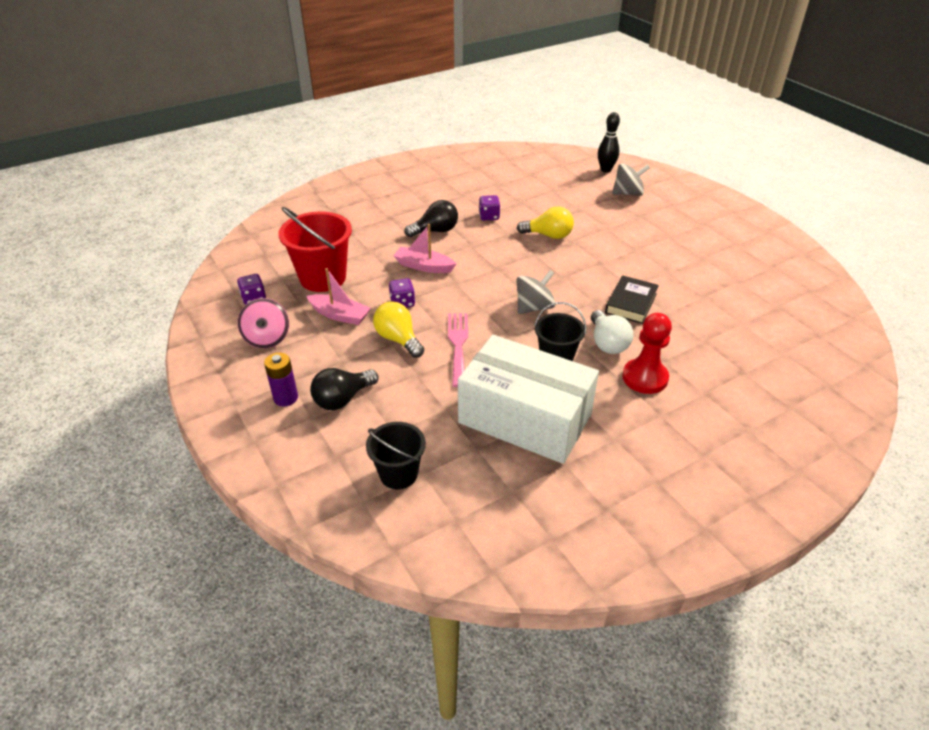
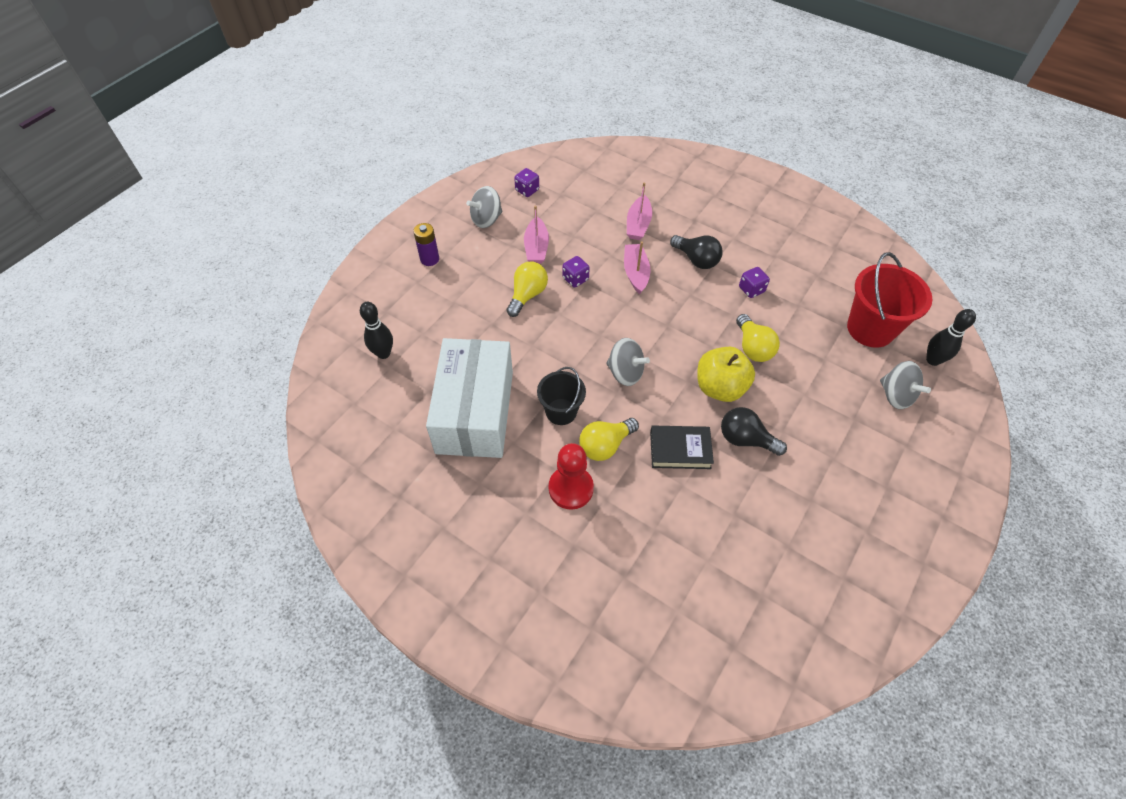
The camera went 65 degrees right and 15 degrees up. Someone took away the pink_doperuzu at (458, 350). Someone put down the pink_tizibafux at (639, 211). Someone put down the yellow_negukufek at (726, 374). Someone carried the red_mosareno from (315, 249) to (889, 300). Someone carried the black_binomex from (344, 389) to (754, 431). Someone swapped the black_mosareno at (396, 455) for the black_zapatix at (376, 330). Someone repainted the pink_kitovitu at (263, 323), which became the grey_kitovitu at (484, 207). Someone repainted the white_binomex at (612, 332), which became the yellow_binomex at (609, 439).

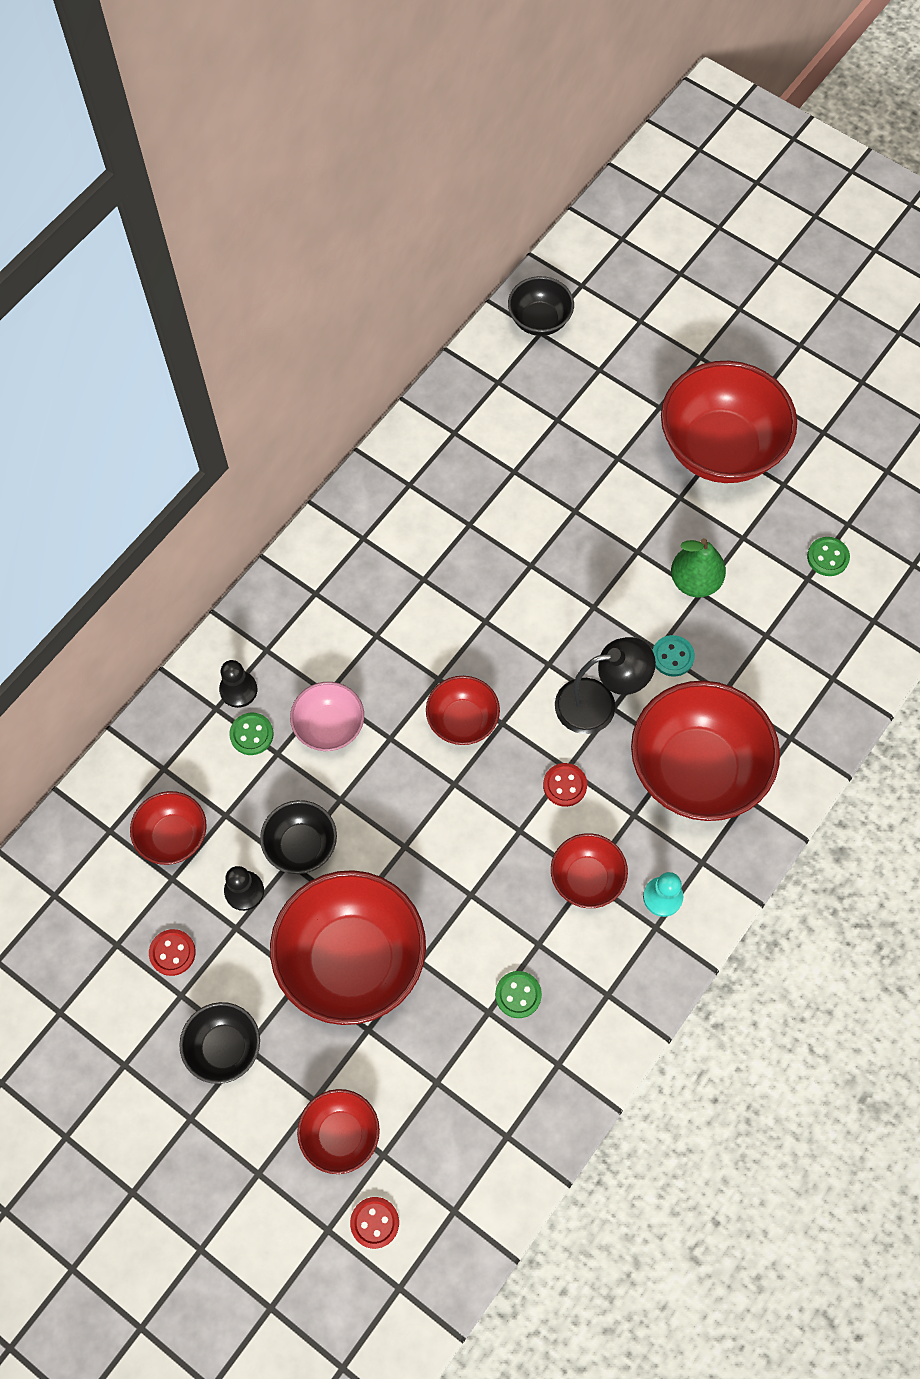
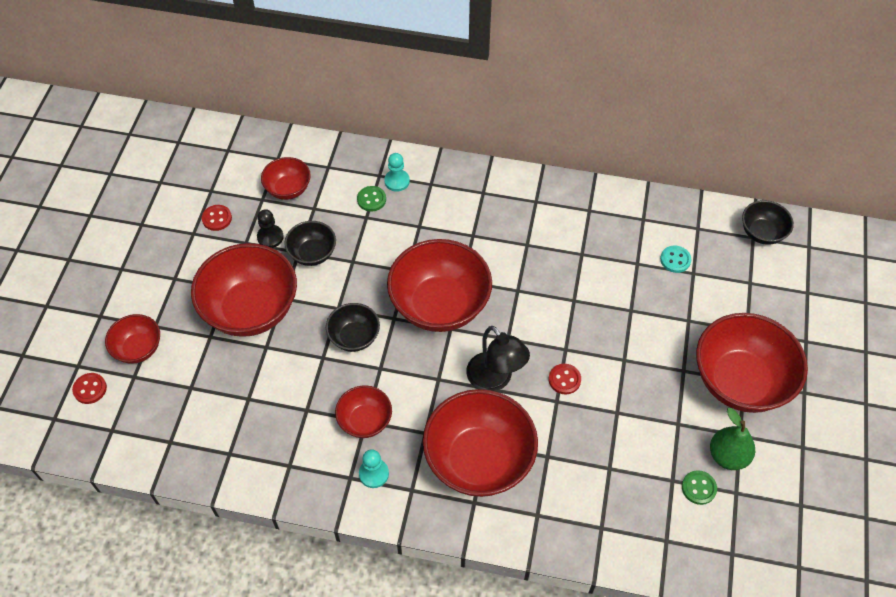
The camera went 65 degrees right and 10 degrees down. Someone took away the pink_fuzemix at (327, 716). Someone took away the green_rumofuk at (518, 994). Someone carried the black_fuzemix from (219, 1043) to (353, 327). Someone carried the red_rumofuk from (565, 785) to (565, 379). Someone carried the turquoise_rumofuk from (674, 656) to (675, 259). Someone carried the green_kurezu from (698, 567) to (732, 439). Someone repainted the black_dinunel at (238, 684), which became the turquoise_dinunel at (397, 172). Someone scaled the red_fuzemix at (463, 710) by 1.94.

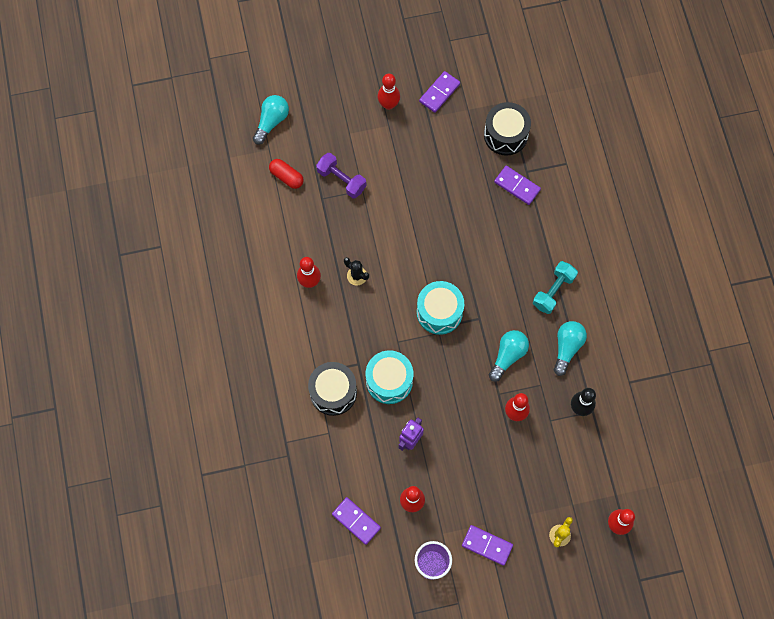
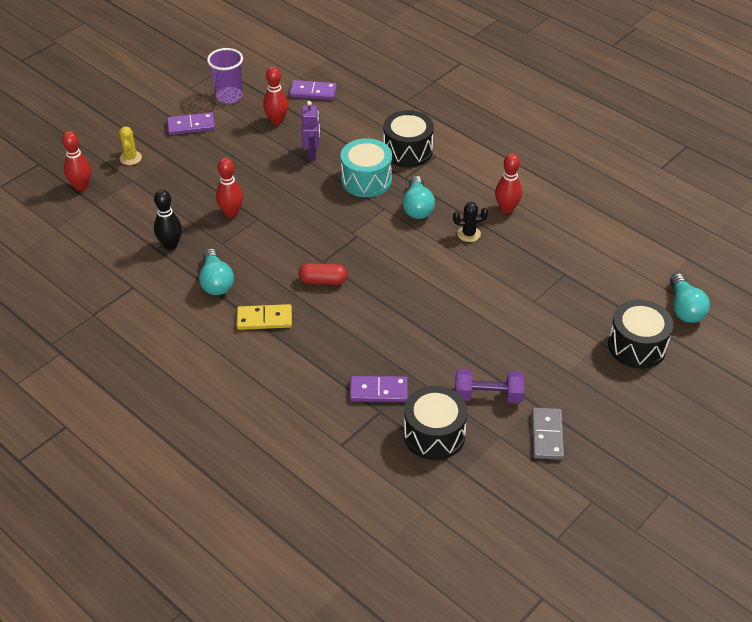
The camera went 145 degrees right and 25 degrees down. Someone took away the red_zapatix at (389, 92). Someone took away the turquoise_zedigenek at (440, 308). Someone put down the black_zedigenek at (640, 334). Someone carried the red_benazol from (286, 174) to (323, 274). Someone carried the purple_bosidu from (341, 175) to (490, 386). Someone carried the turquoise_binomex from (509, 356) to (418, 197). Someone swapped the turquoise_bosidu at (555, 287) for the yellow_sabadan at (264, 317). Someone repainted the purple_sabadan at (439, 92), which became the grey_sabadan at (548, 434).

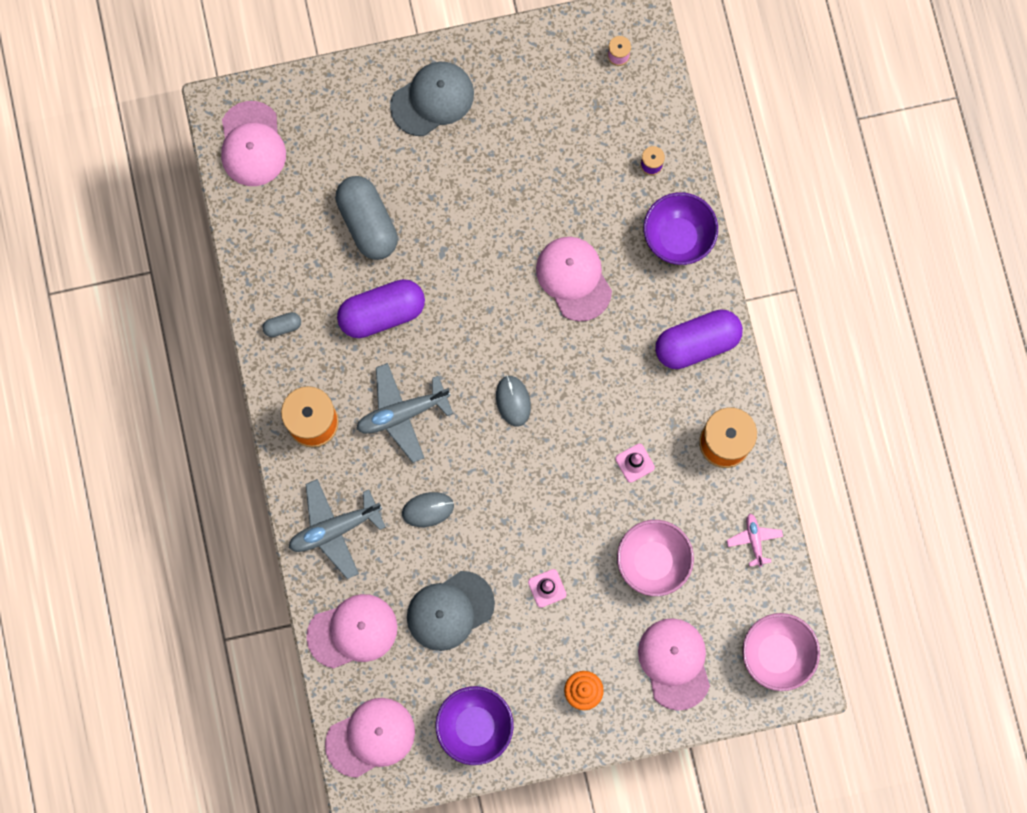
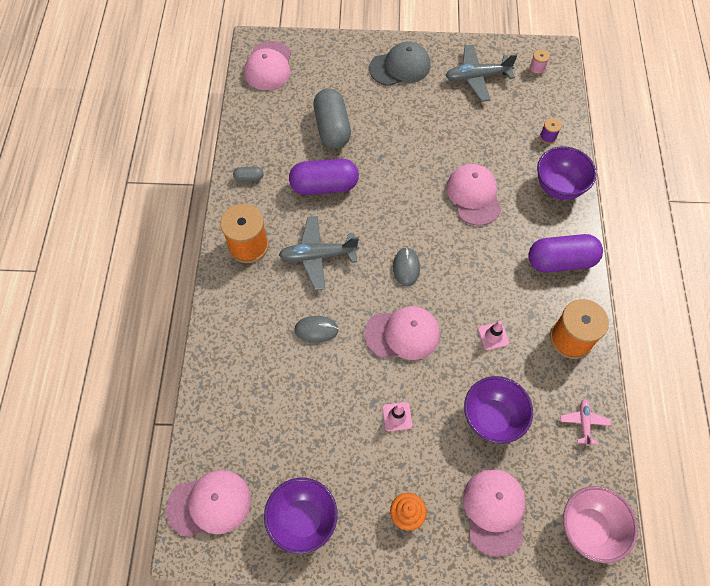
The camera went 15 degrees right and 15 degrees down. Someone took away the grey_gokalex at (451, 611). Someone carried the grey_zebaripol from (337, 529) to (481, 73). Someone carried the pink_gokalex from (351, 631) to (402, 333). Someone repainted the pink_fuzemix at (655, 558), which became the purple_fuzemix at (498, 410).

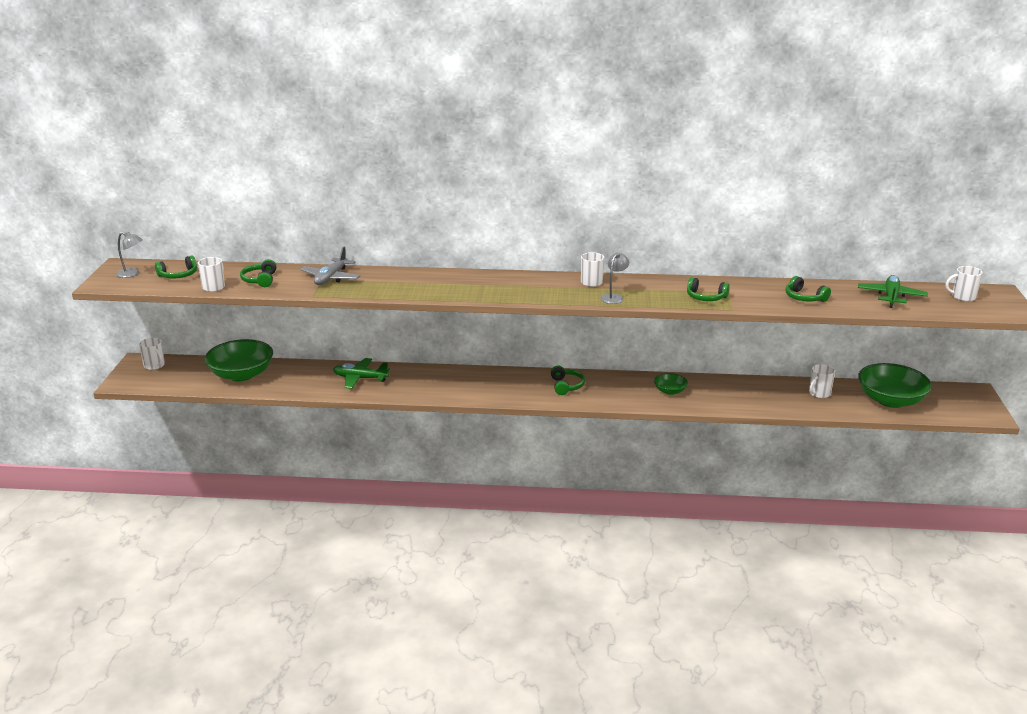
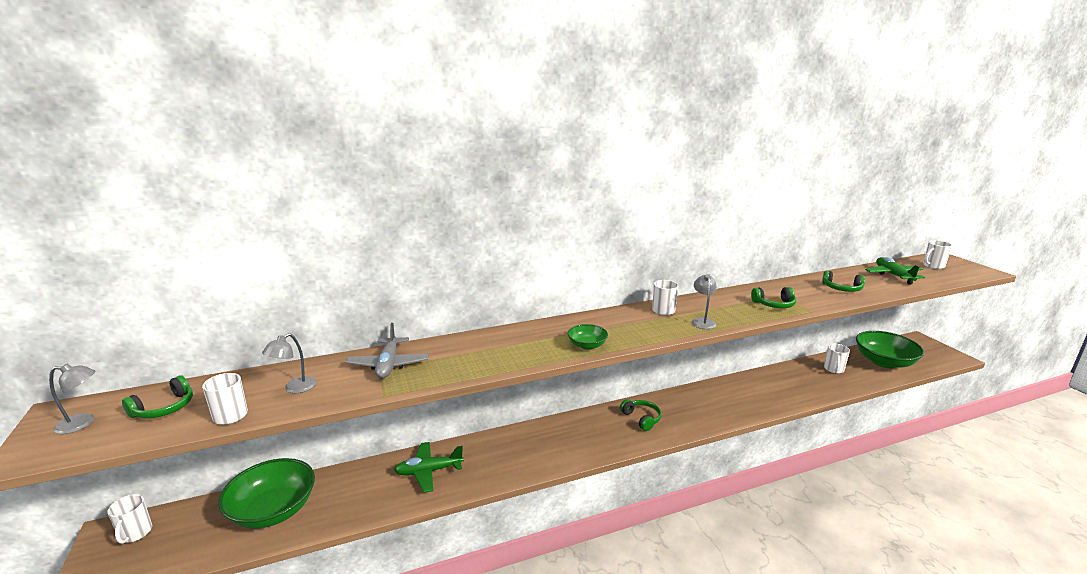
The camera went 25 degrees left and 5 degrees down. Someone carried the green_fuzemix from (671, 384) to (587, 337). Someone swapped the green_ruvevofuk at (258, 273) for the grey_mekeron at (289, 363). Someone rotated the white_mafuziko at (152, 354) by 60 degrees clockwise.

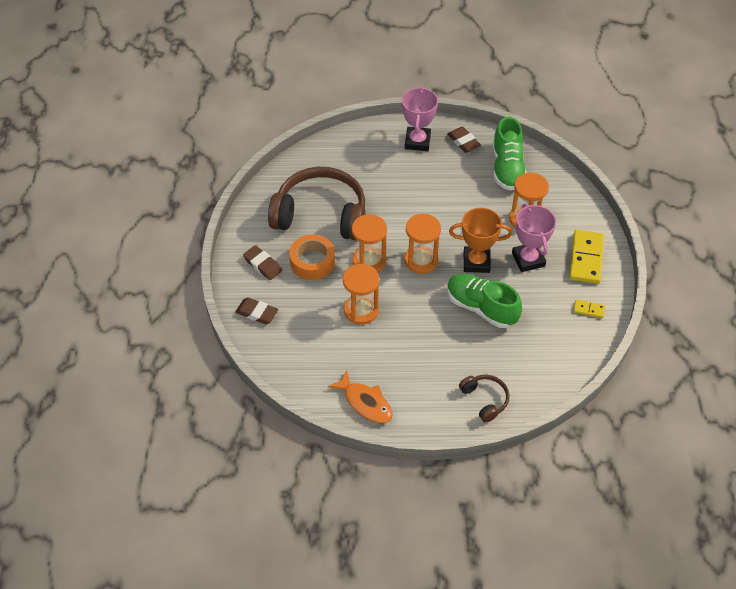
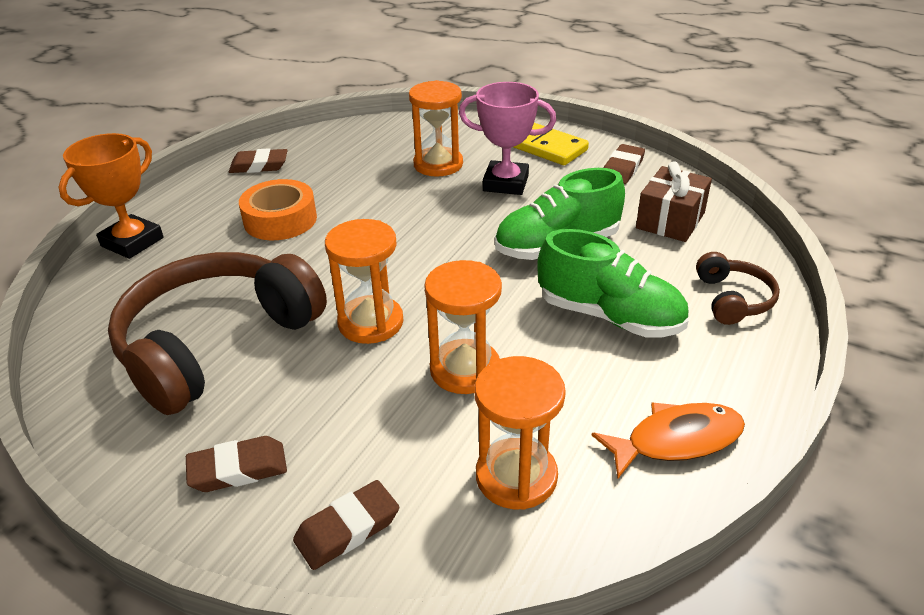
The camera went 60 degrees left and 15 degrees down. Someone took away the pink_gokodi at (420, 118). Someone put down the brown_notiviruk at (674, 201). Someone carried the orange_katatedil from (312, 257) to (278, 209). Someone carried the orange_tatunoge from (422, 244) to (520, 433). Someone carried the orange_gokodi from (480, 240) to (111, 196). Someone carried the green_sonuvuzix from (510, 153) to (613, 283). Someone swapped the yellow_sabadan at (589, 308) for the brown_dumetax at (624, 164). Someone rotated the brown_ruvevofuk at (484, 399) by 90 degrees clockwise.

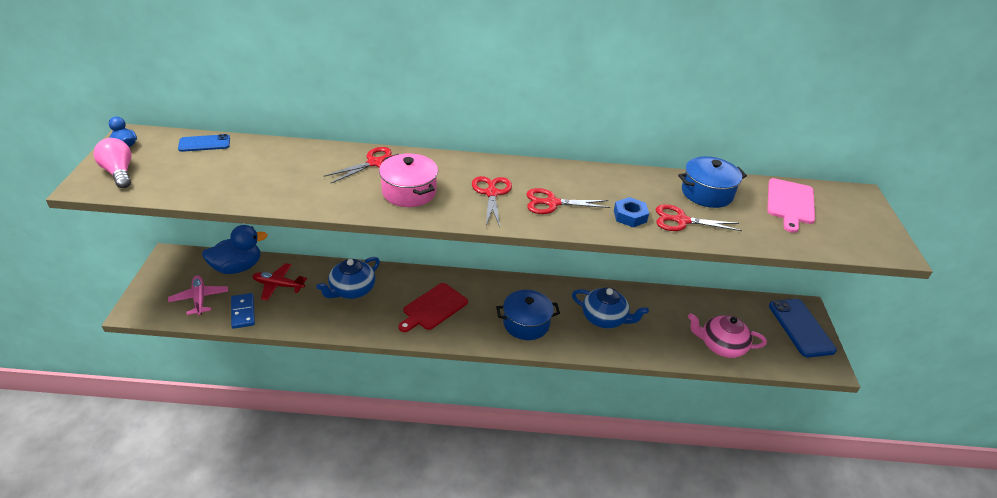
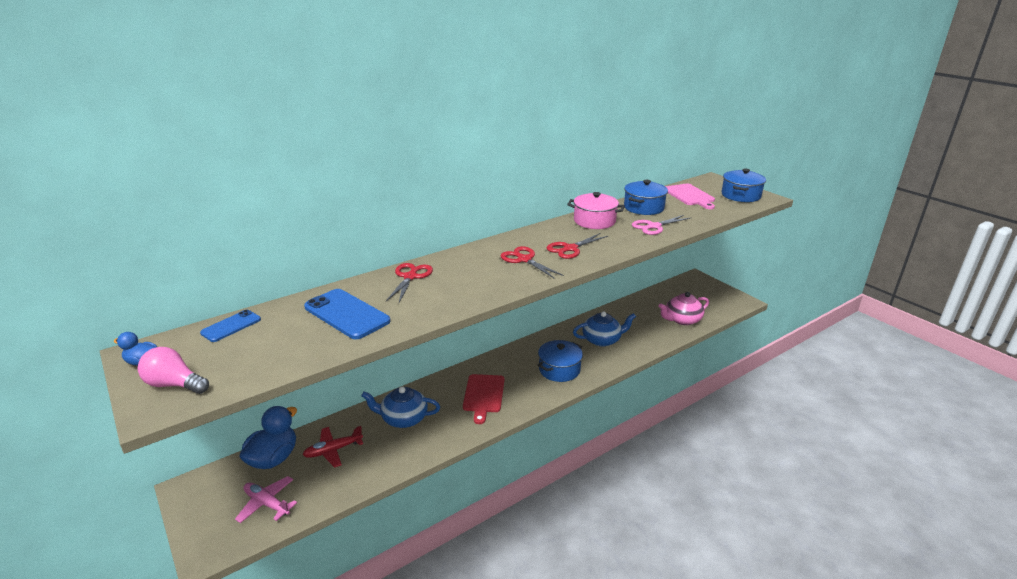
The camera went 35 degrees left and 10 degrees down. Someone took away the blue_sabadan at (243, 311). Someone took away the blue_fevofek at (631, 212). Someone put down the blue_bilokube at (743, 185). Someone carried the pink_bilokube from (408, 180) to (596, 210). Someone carried the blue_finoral from (803, 328) to (347, 314). Someone repainted the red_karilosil at (699, 217), which became the pink_karilosil at (662, 225). Someone rotated the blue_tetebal at (348, 278) by 90 degrees clockwise.

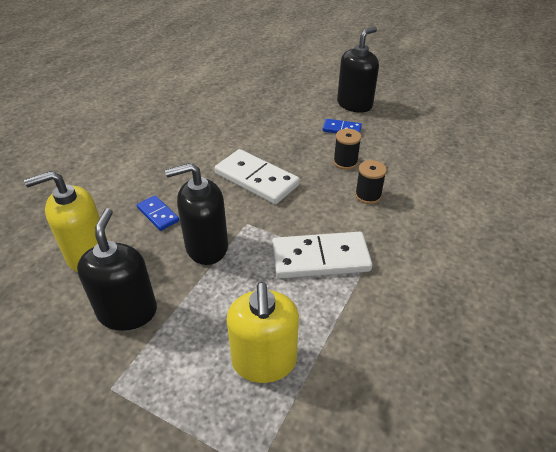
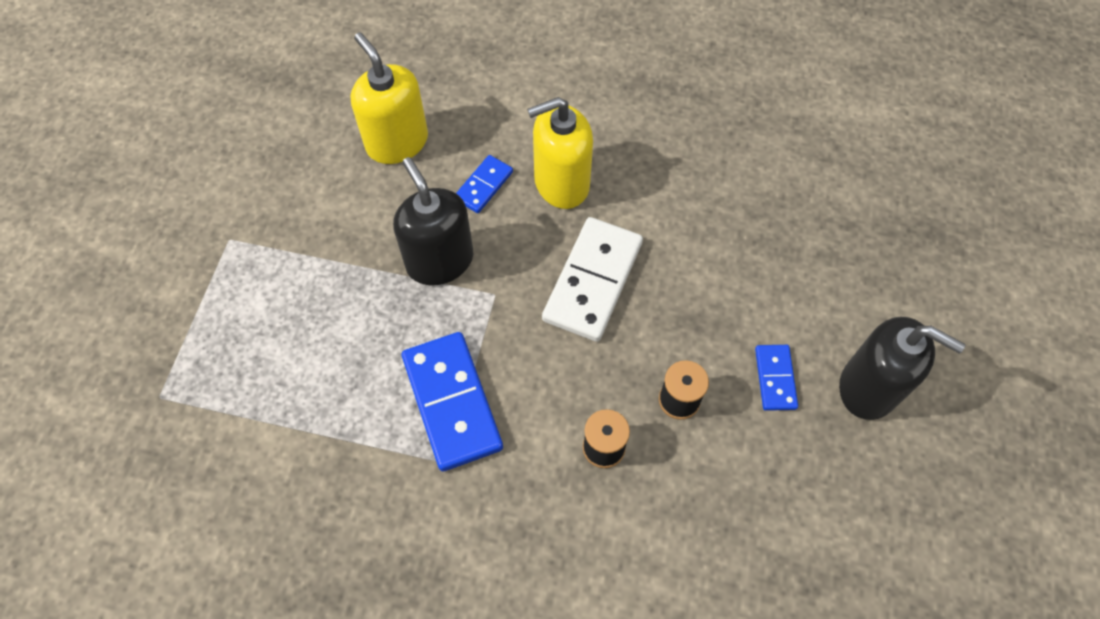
The camera went 75 degrees right and 20 degrees up. Someone took away the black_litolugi at (117, 269). Someone carried the yellow_litolugi from (263, 332) to (560, 153). Someone repainted the white_sabadan at (322, 255), which became the blue_sabadan at (452, 401).

